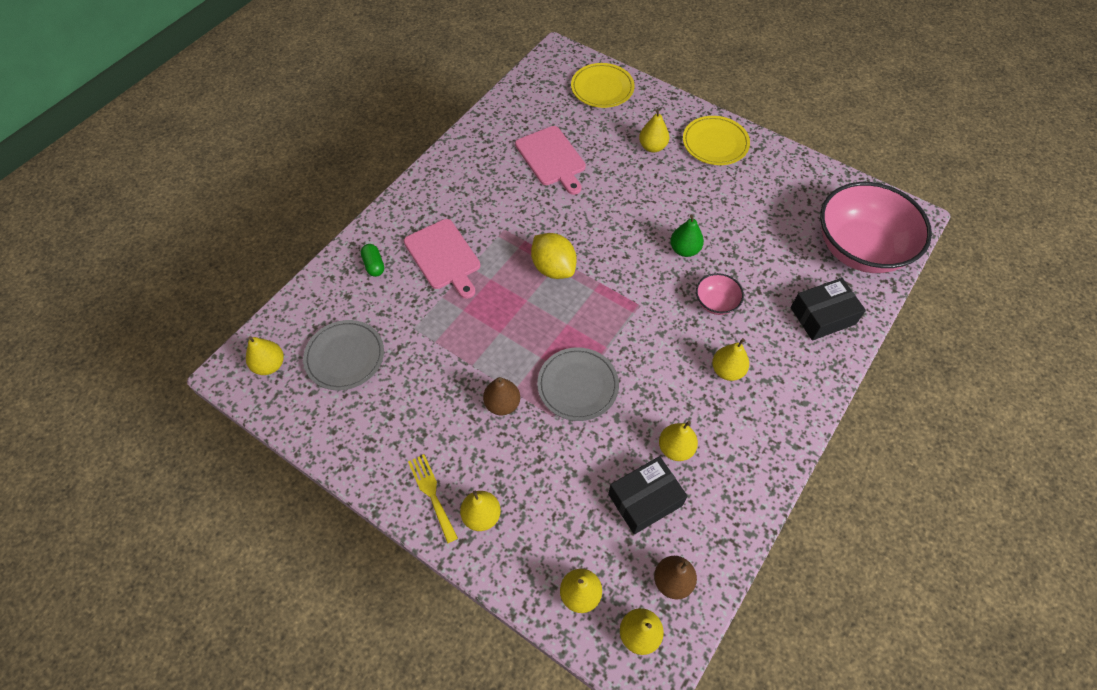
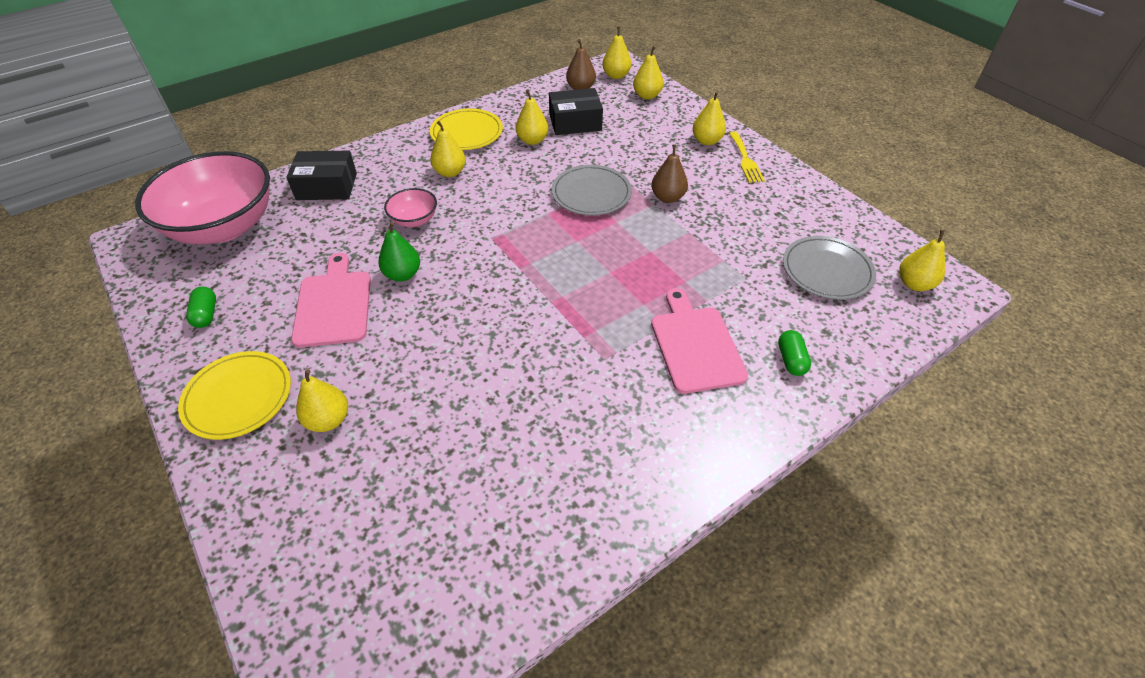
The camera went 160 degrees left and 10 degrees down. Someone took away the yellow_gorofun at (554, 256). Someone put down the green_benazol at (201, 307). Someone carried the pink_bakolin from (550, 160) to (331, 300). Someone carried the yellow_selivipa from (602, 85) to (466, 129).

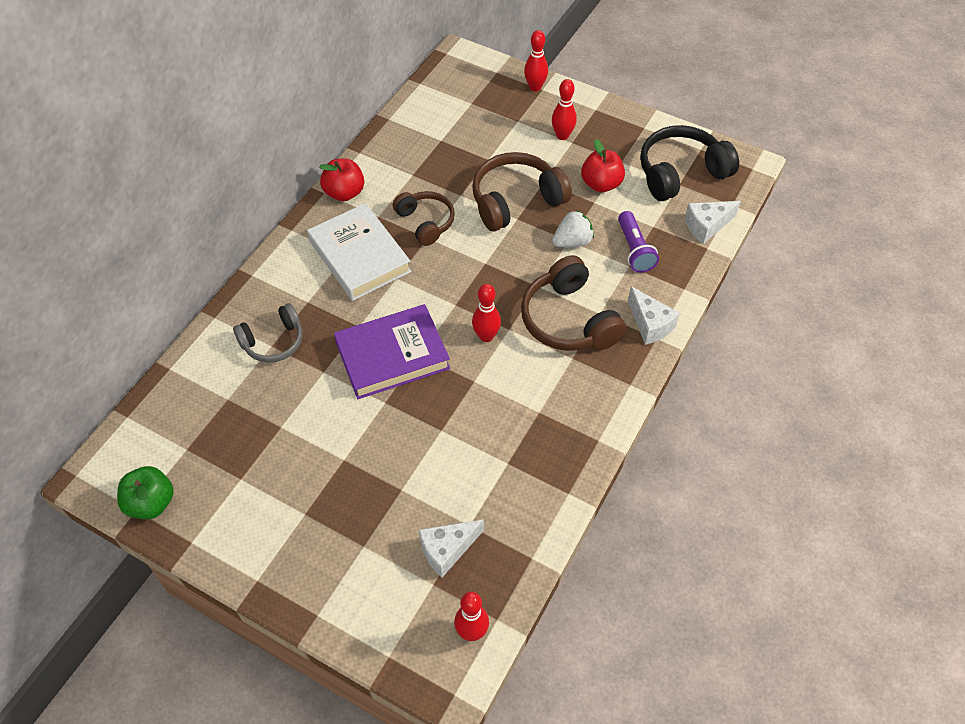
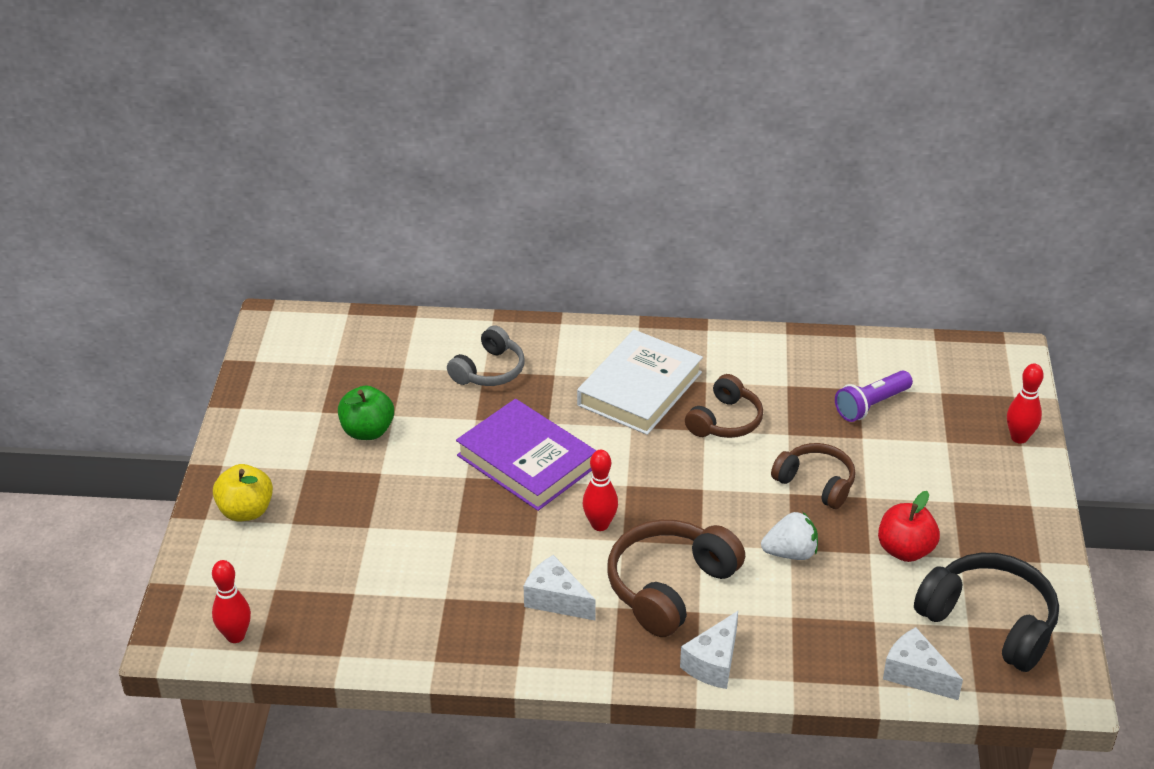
The camera went 65 degrees right and 15 degrees down. Someone took away the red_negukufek at (341, 179). Someone took away the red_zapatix at (564, 109). Someone put down the yellow_negukufek at (243, 492). Someone carried the green_negukufek from (145, 492) to (366, 413). Someone carried the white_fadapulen from (451, 549) to (560, 587). Someone carried the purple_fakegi from (638, 242) to (874, 396). Someone rotated the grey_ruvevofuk at (267, 333) by 90 degrees counterclockwise. Someone rotated the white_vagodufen at (573, 228) by 45 degrees counterclockwise. Someone scaled the brown_ruvevofuk at (522, 191) by 0.64.

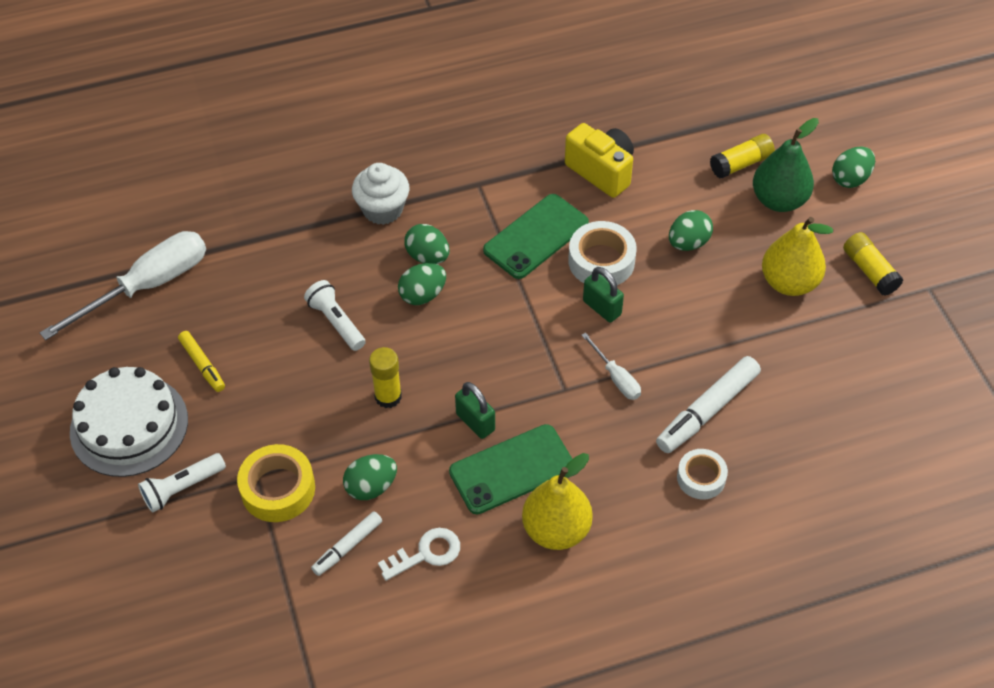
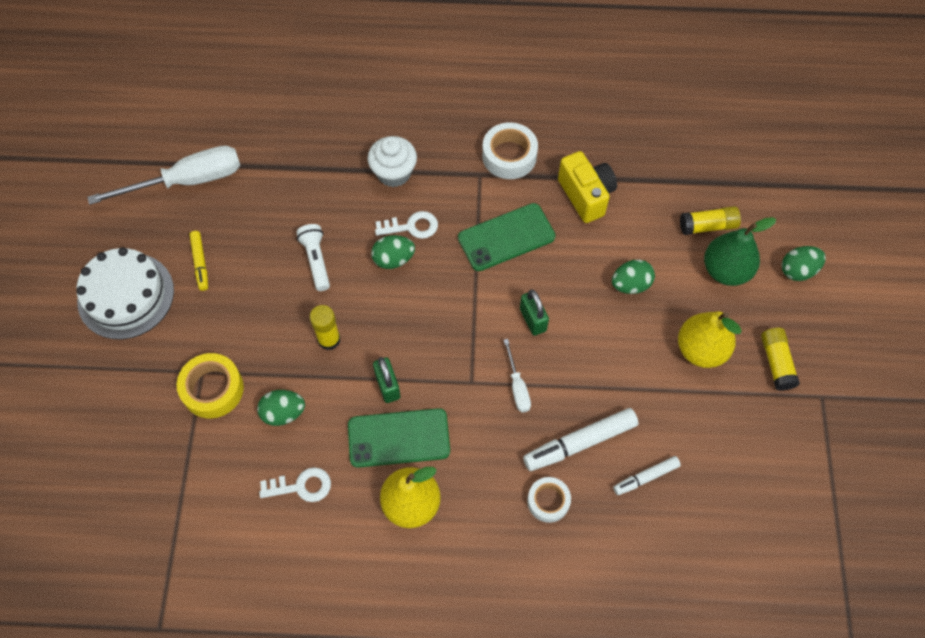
The camera went 20 degrees right and 10 degrees up. Someone took away the white_fakegi at (182, 483). Someone carried the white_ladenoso from (346, 543) to (647, 475). Someone carried the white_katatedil from (602, 253) to (510, 150). Someone swapped the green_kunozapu at (427, 244) for the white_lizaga at (406, 225).

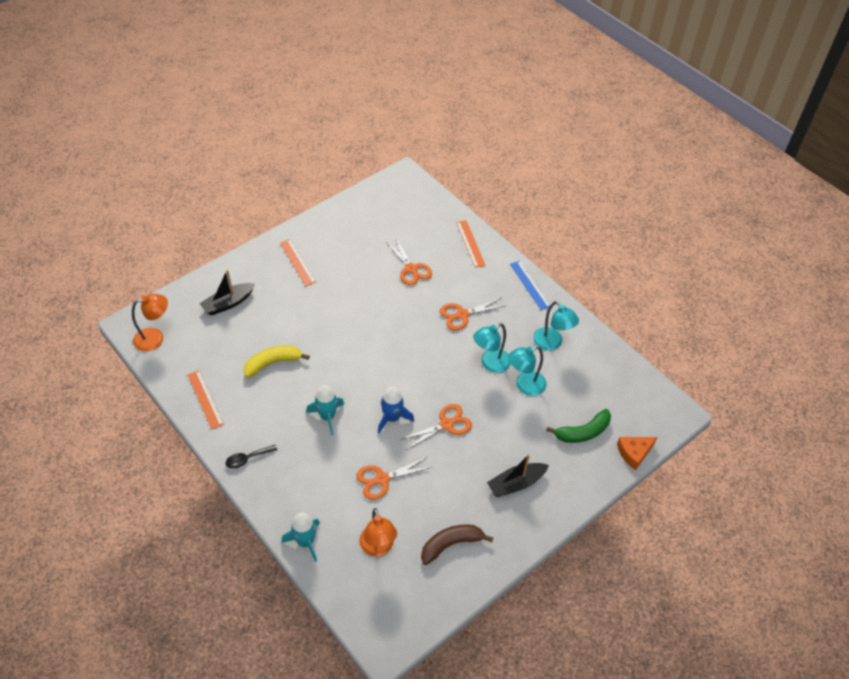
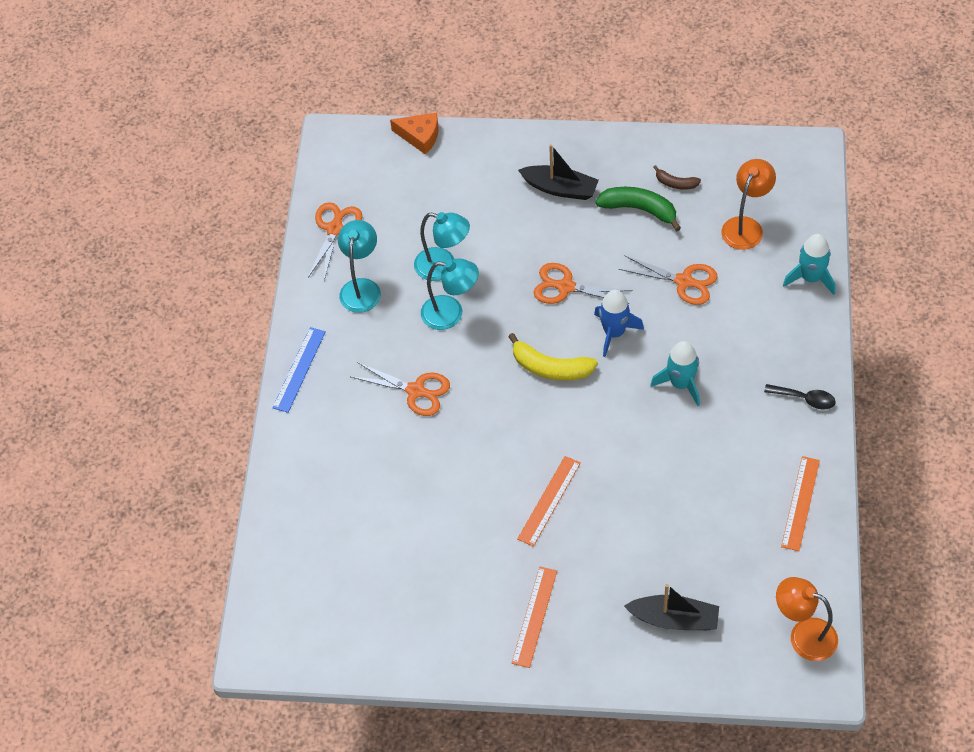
The camera went 130 degrees left and 5 degrees up. Someone carried the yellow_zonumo from (277, 361) to (553, 357). Someone carried the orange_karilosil from (409, 261) to (335, 241). Someone carried the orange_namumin from (471, 244) to (549, 501). Someone carried the green_zonumo from (578, 426) to (638, 209). Someone scaled the brown_zonumo at (457, 544) by 0.56.

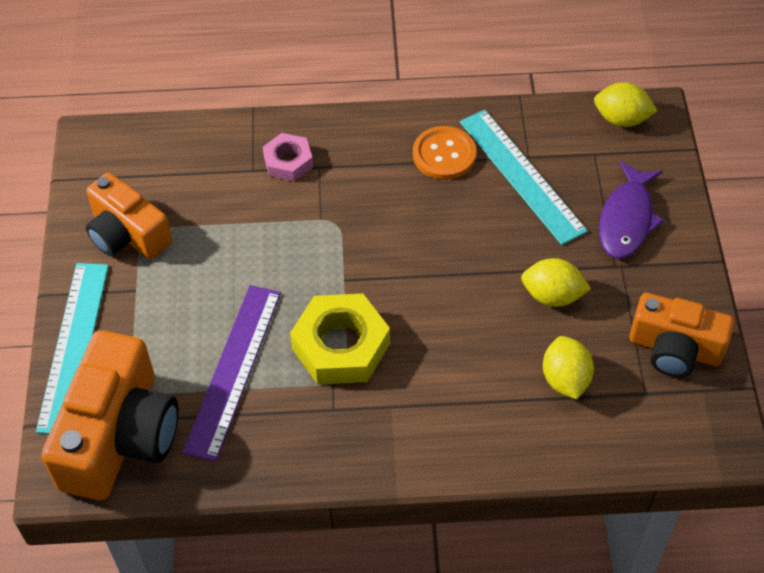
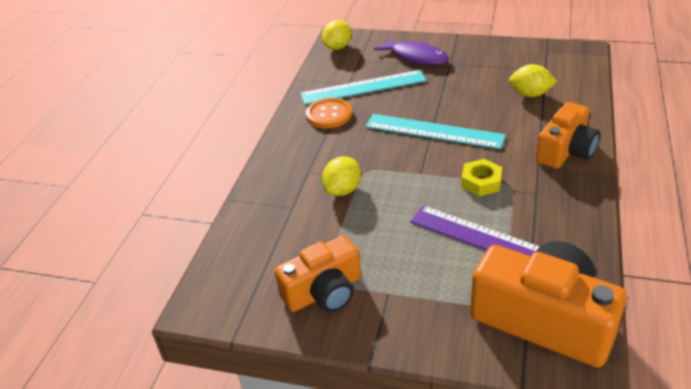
The camera went 70 degrees left and 15 degrees down. Someone took away the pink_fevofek at (288, 157). Someone carried the turquoise_namumin from (72, 348) to (436, 131). Someone carried the yellow_gorofun from (556, 282) to (341, 176). Someone carried the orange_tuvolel from (681, 335) to (568, 135). Someone scaled the yellow_fevofek at (340, 339) by 0.58.

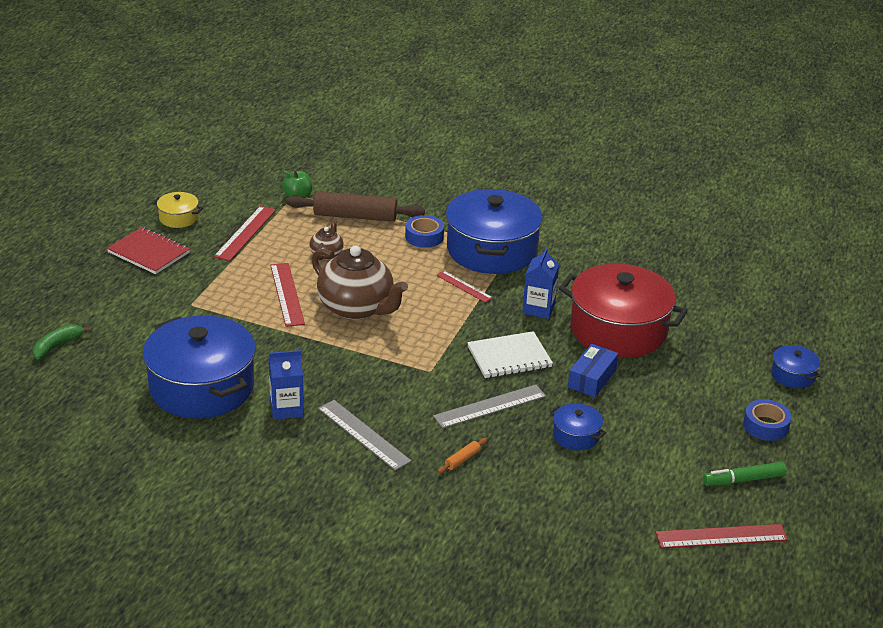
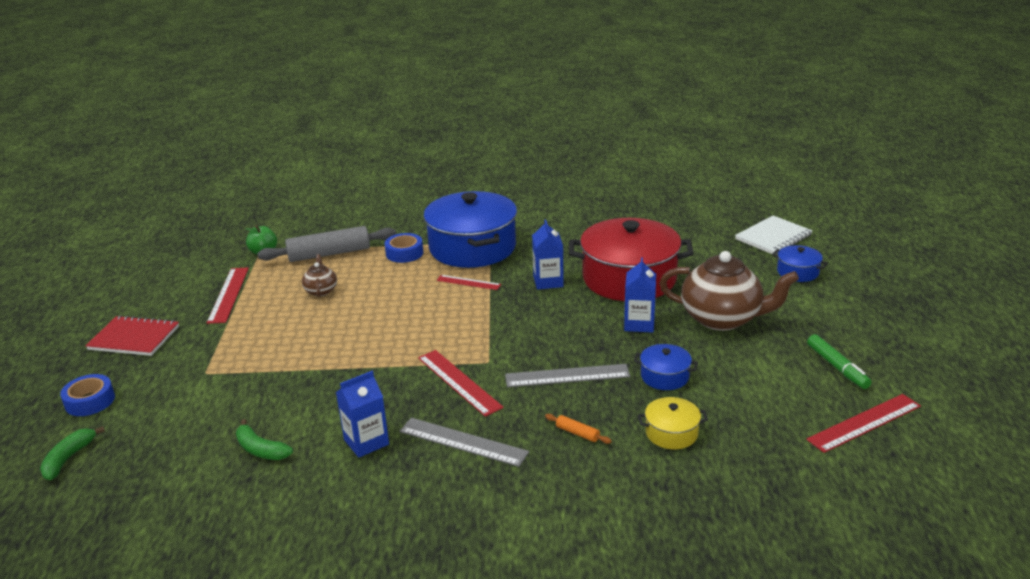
The camera went 20 degrees left and 5 degrees down. Someone carried the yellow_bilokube from (178, 210) to (673, 423). Someone carried the red_namumin from (287, 295) to (461, 383). Someone carried the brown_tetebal from (360, 282) to (729, 291). Someone carried the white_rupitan from (510, 354) to (774, 234). Someone carried the blue_katatedil from (767, 420) to (87, 395). Someone swapped the blue_bilokube at (199, 367) for the green_zonumo at (264, 439). Someone swapped the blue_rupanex at (593, 370) for the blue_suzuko at (640, 295). Someone repainted the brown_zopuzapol at (355, 207), which became the grey_zopuzapol at (326, 244). Someone rotated the grey_namumin at (489, 407) by 45 degrees clockwise. Someone rotated the orange_zopuzapol at (462, 455) by 75 degrees counterclockwise. Someone rotated the green_ladenoso at (745, 474) by 75 degrees counterclockwise.

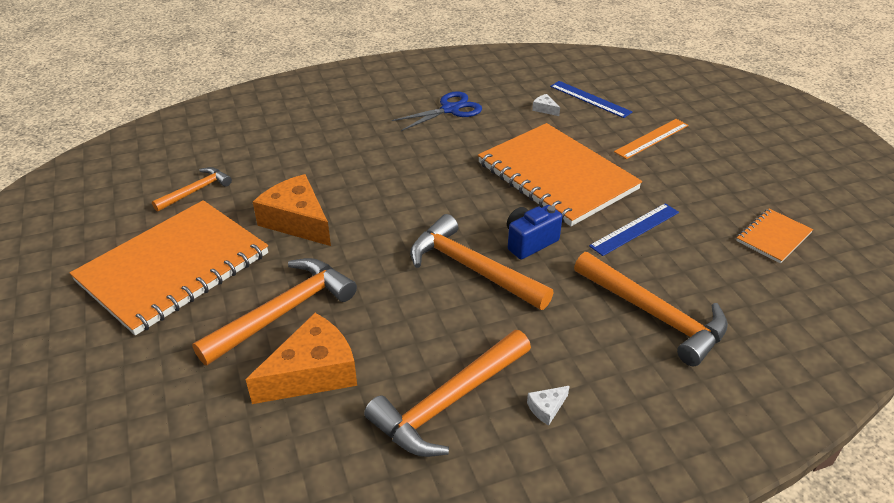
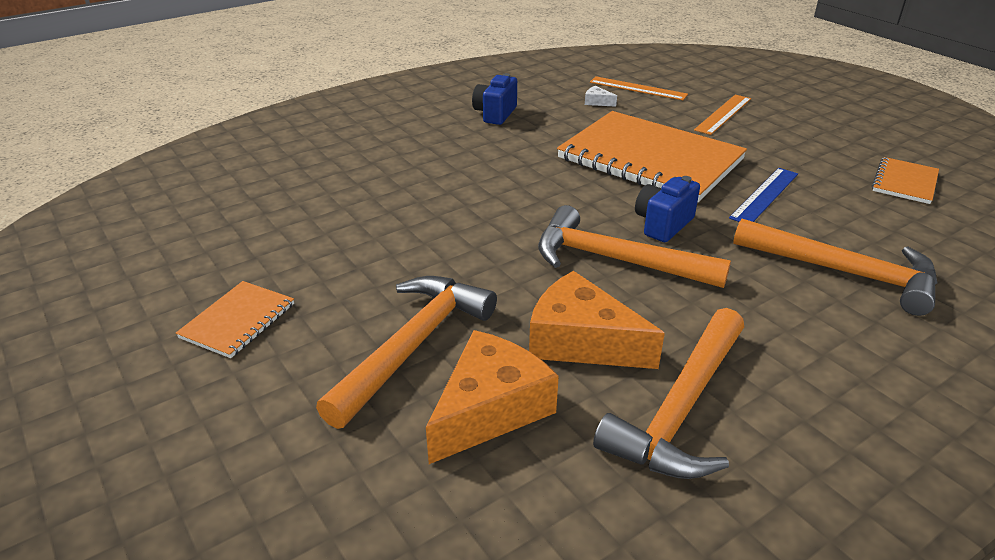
The camera went 15 degrees left and 5 degrees down. Someone took away the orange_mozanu at (192, 189). Someone took away the white_fadapulen at (548, 405). Someone carried the orange_fadapulen from (292, 210) to (597, 320). Someone swapped the blue_karilosil at (437, 111) for the blue_tuvolel at (494, 99). Someone repainted the blue_namumin at (591, 99), which became the orange_namumin at (639, 88). Someone scaled the orange_rupitan at (169, 267) by 0.45.

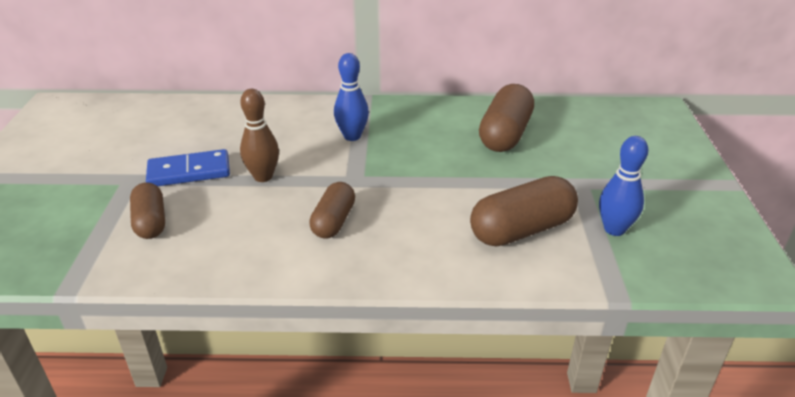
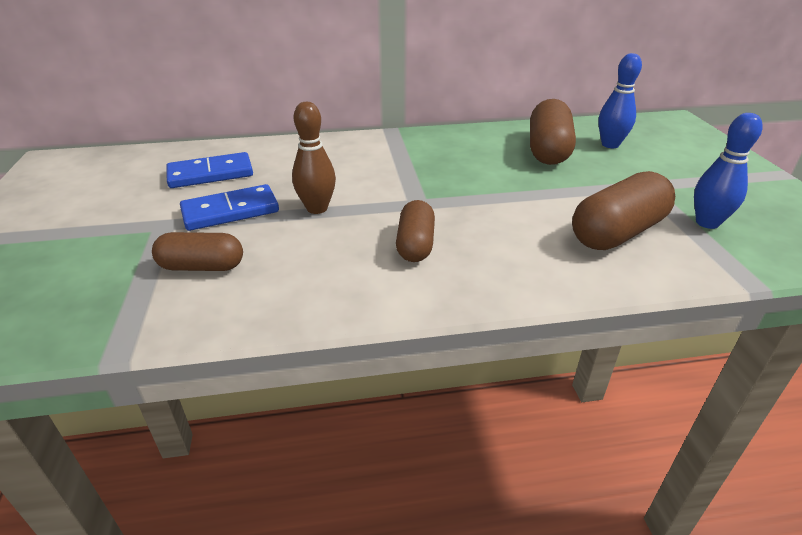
The camera went 10 degrees left and 0 degrees up. Someone put down the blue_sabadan at (209, 170). Someone carried the blue_zapatix from (351, 97) to (620, 100). Someone rotated the brown_benazol at (147, 210) by 60 degrees counterclockwise.

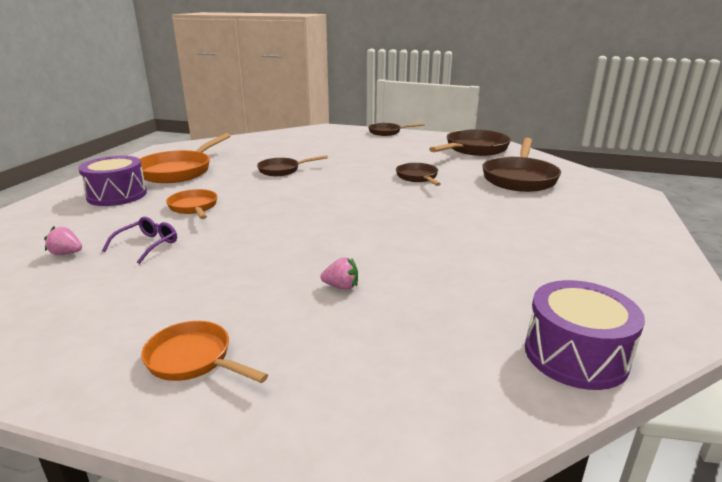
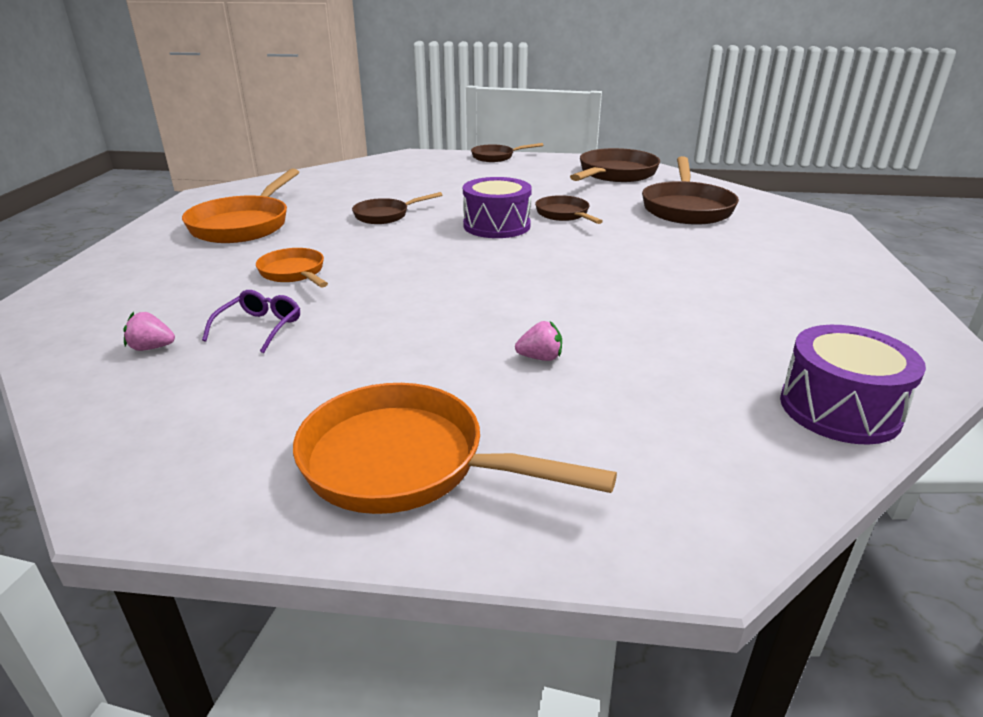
The camera went 10 degrees left and 5 degrees up. Someone carried the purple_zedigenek from (112, 181) to (497, 207). Someone scaled the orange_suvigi at (204, 352) by 1.74.

